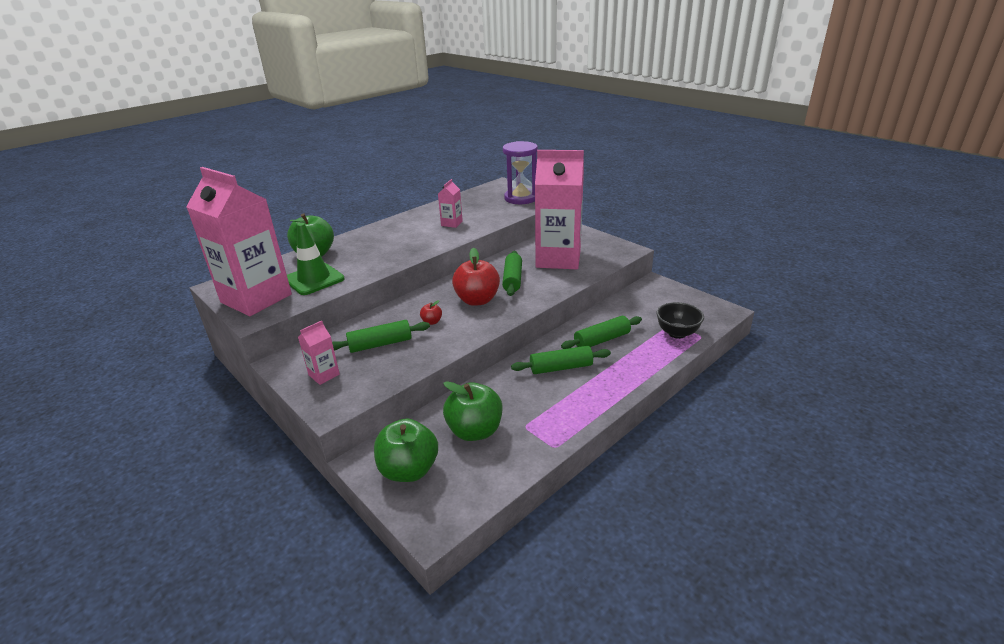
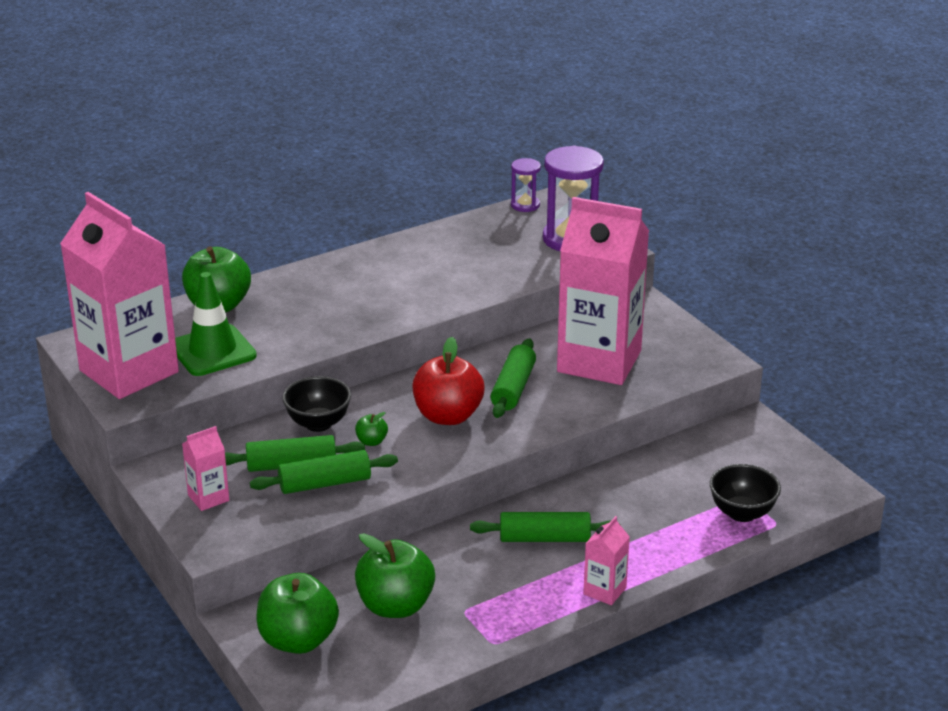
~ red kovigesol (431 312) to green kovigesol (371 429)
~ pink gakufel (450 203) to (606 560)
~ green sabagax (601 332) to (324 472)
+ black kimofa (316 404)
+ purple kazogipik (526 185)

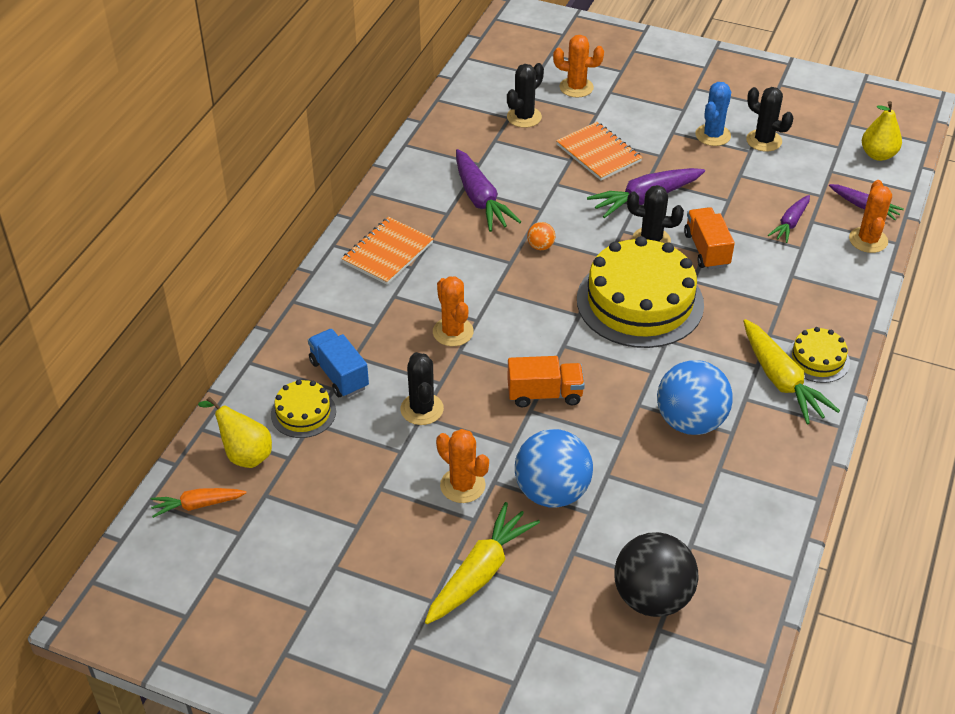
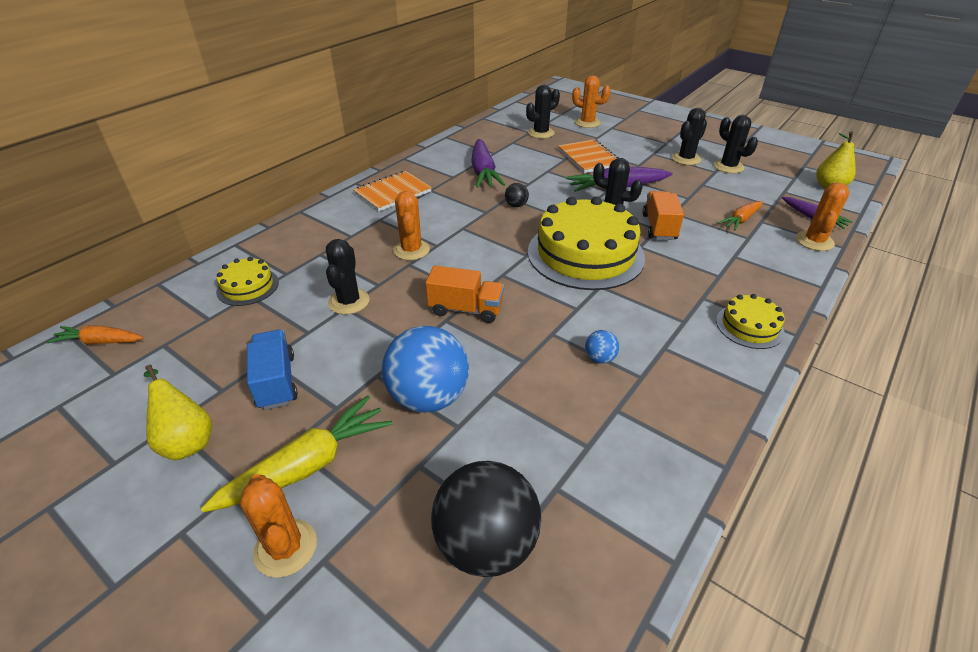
~ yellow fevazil (235 432) to (177 413)
~ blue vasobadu (338 363) to (272 369)
~ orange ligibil (462 466) to (278 526)
~ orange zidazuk (541 236) to black zidazuk (517 195)
~ blue zidazuk (695 397) = (602 347) x0.43
~ blue ligibil (713 114) to black ligibil (689 136)
- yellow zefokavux (791 371)
~ purple zefokavux (789 219) to orange zefokavux (740 215)

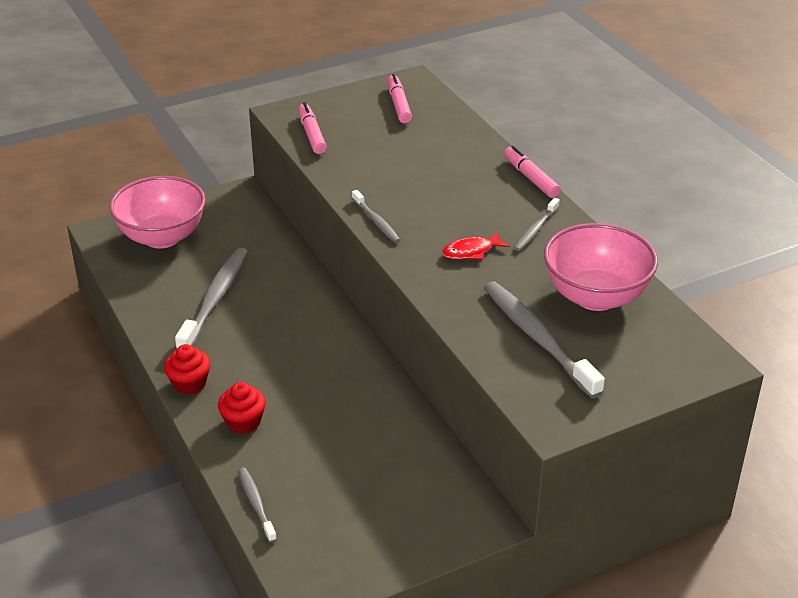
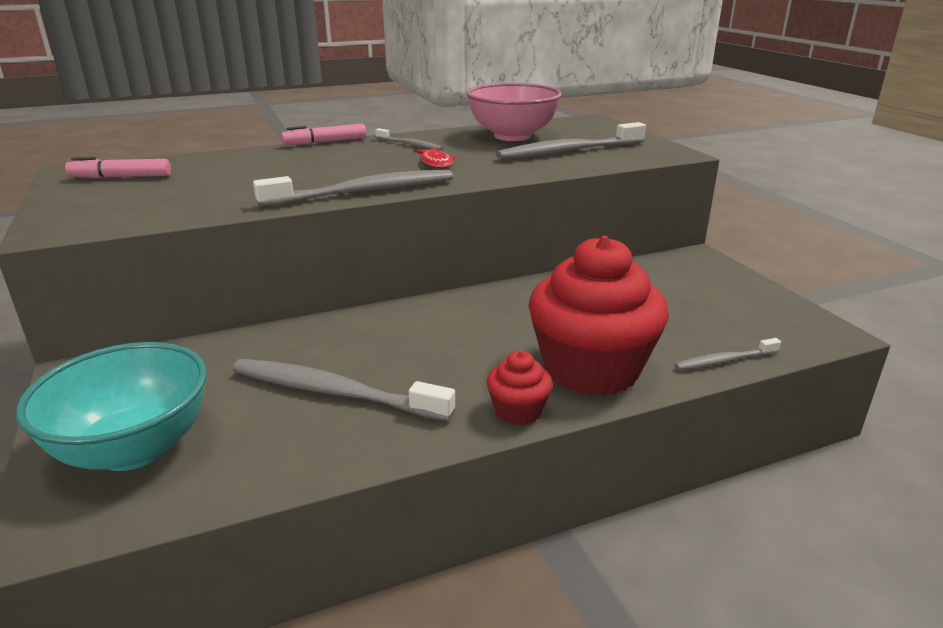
~ pink kimofa (157 212) to turquoise kimofa (111 406)
~ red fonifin (242 408) = (599 316) x2.24
- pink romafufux (312 128)
~ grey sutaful (376 216) = (353 188) x1.92

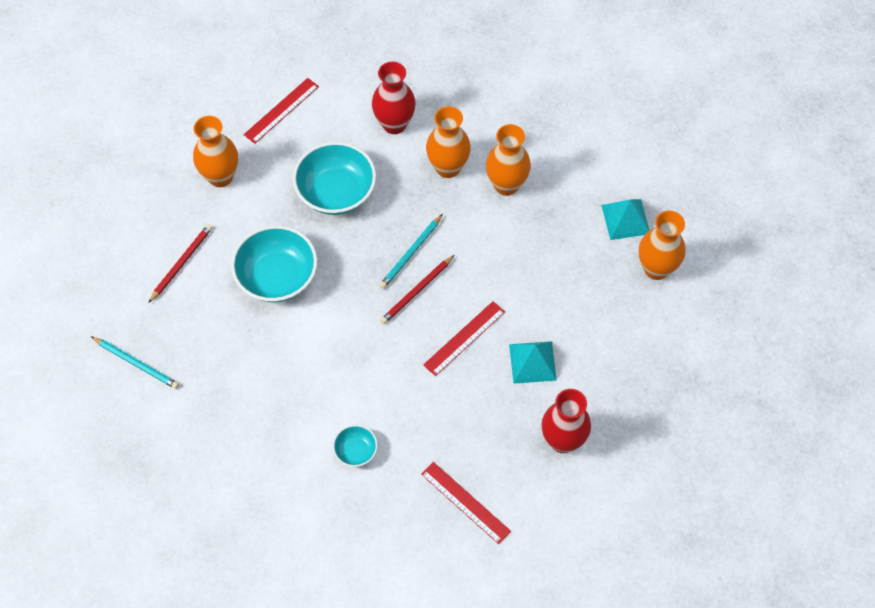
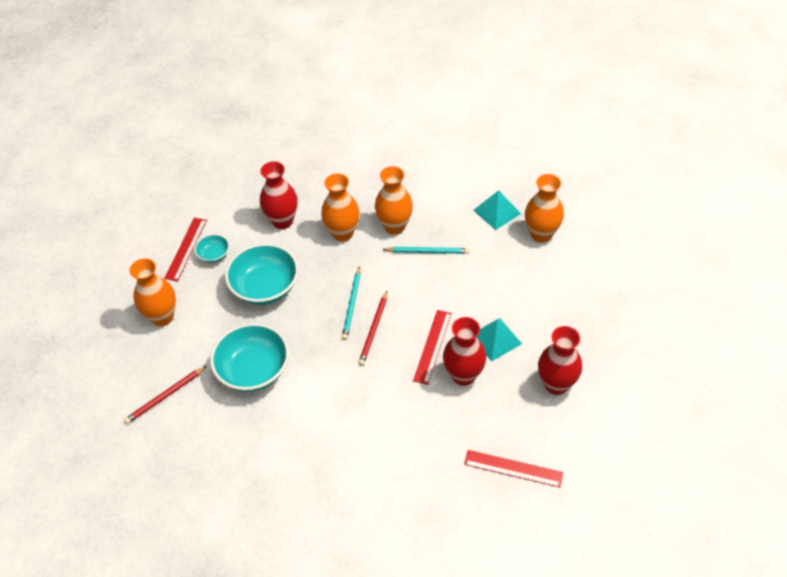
~ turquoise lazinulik (135 362) to (426 250)
~ red lazinulik (180 263) = (165 395) 135 degrees counterclockwise
~ turquoise kimofa (355 446) to (211 248)
+ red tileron (464 351)

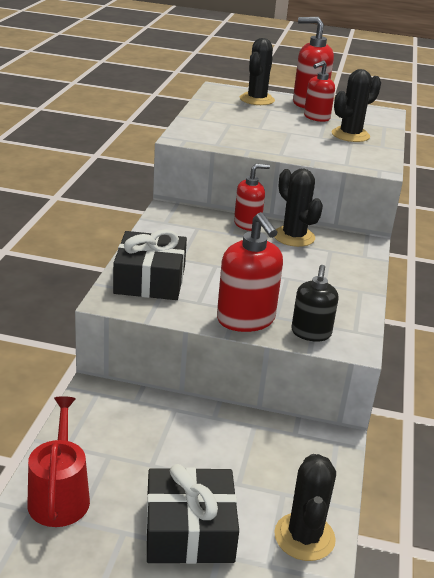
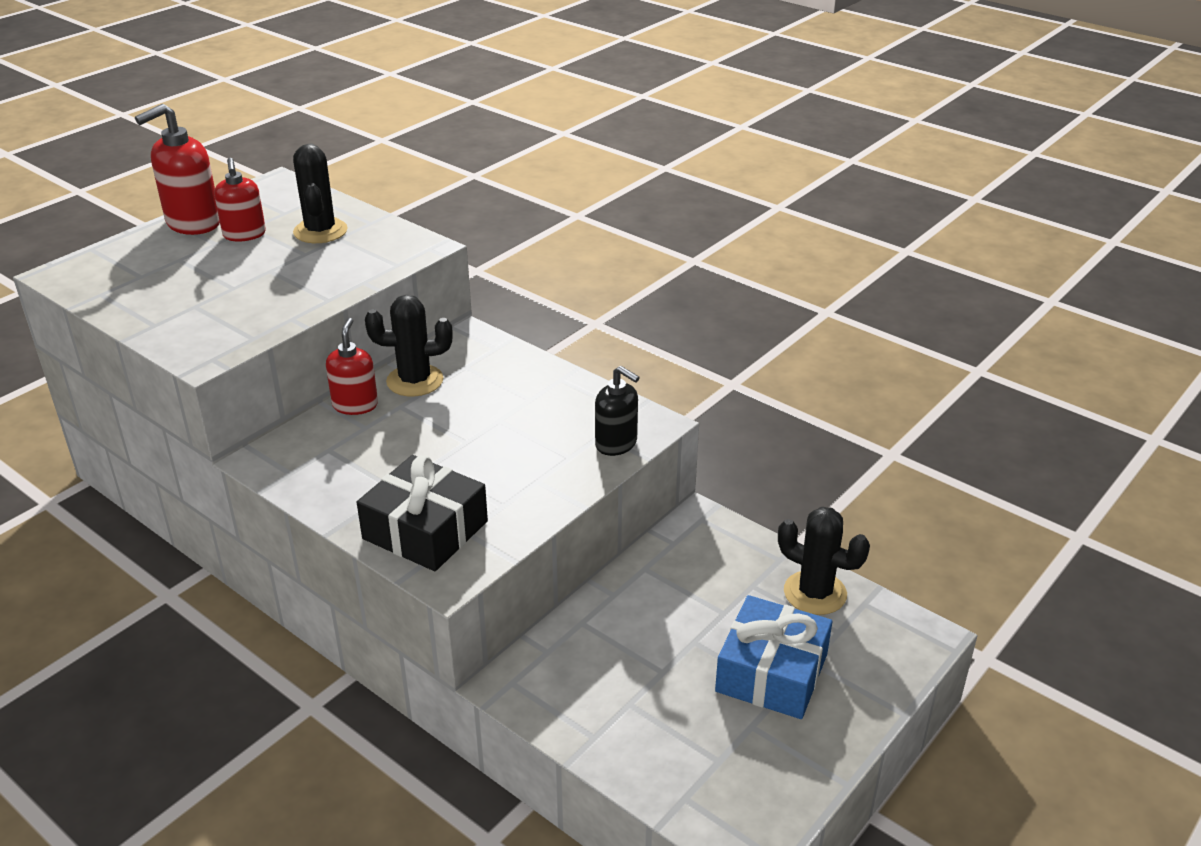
- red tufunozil (58 461)
~ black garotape (192 514) to blue garotape (773 657)
- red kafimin (250 272)
- black ligibil (257 71)

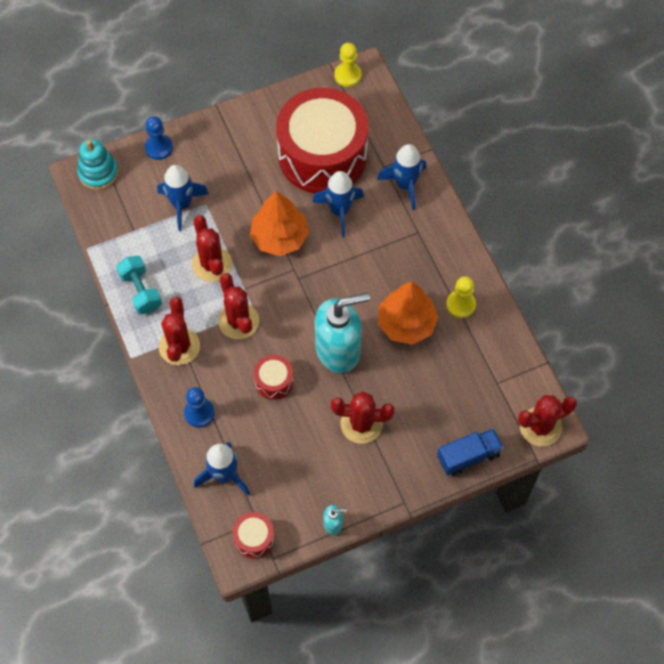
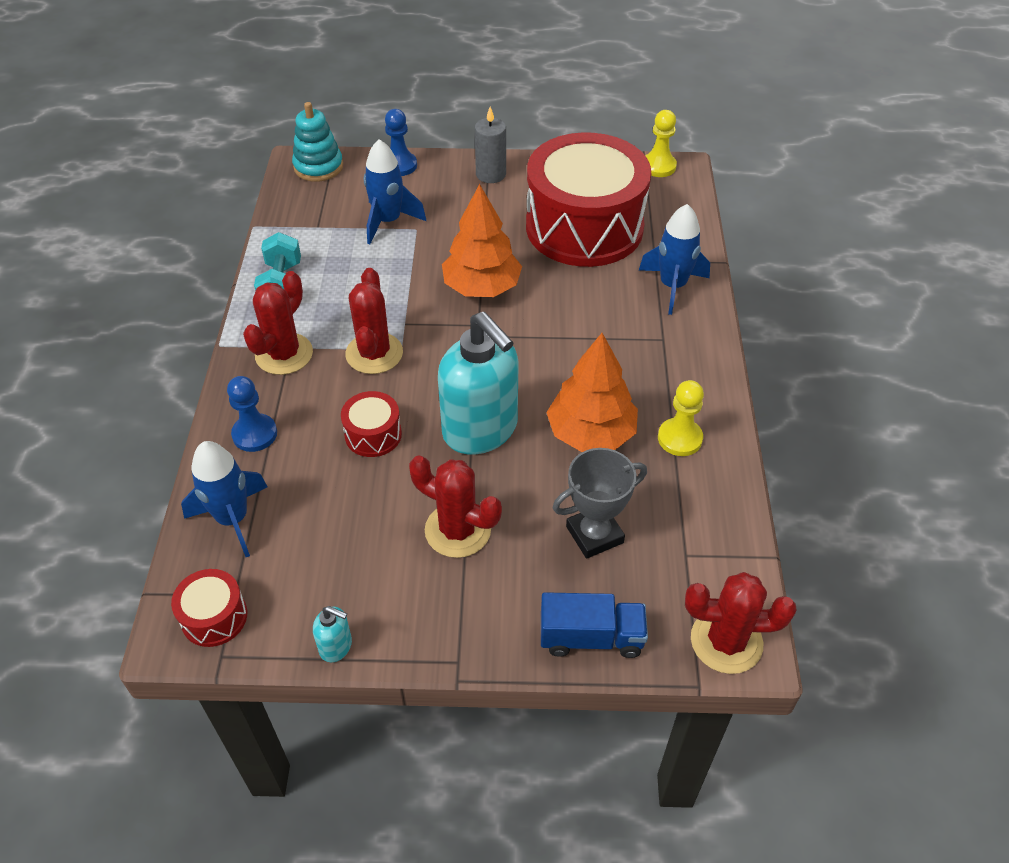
- red ligibil (212 248)
- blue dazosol (338 204)
~ turquoise kafimin (342 332) = (478 383) 45 degrees clockwise
+ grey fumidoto (490 145)
+ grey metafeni (600 503)

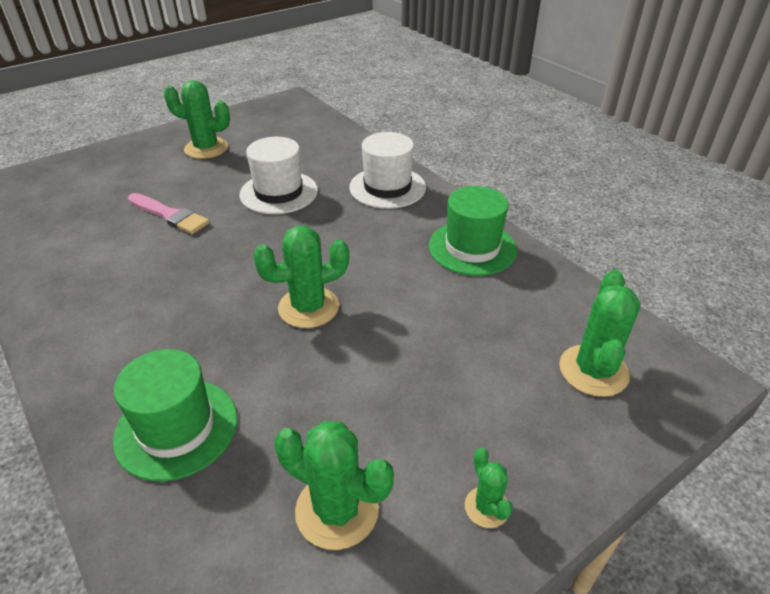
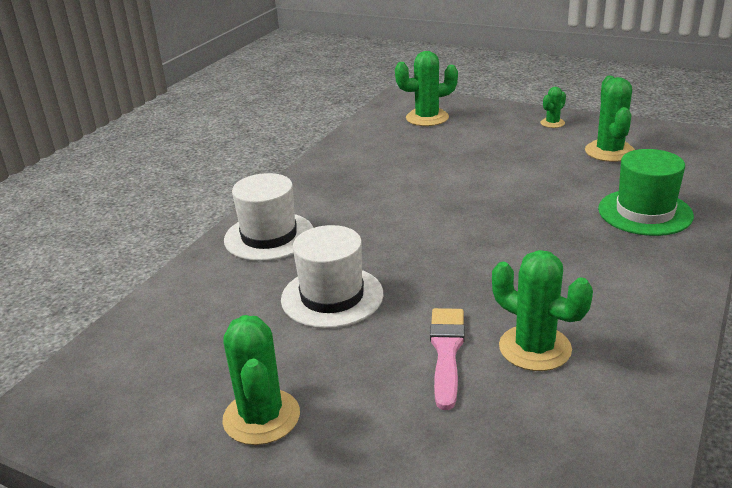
~ green ligibil (301 277) to (542 310)
- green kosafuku (473 231)

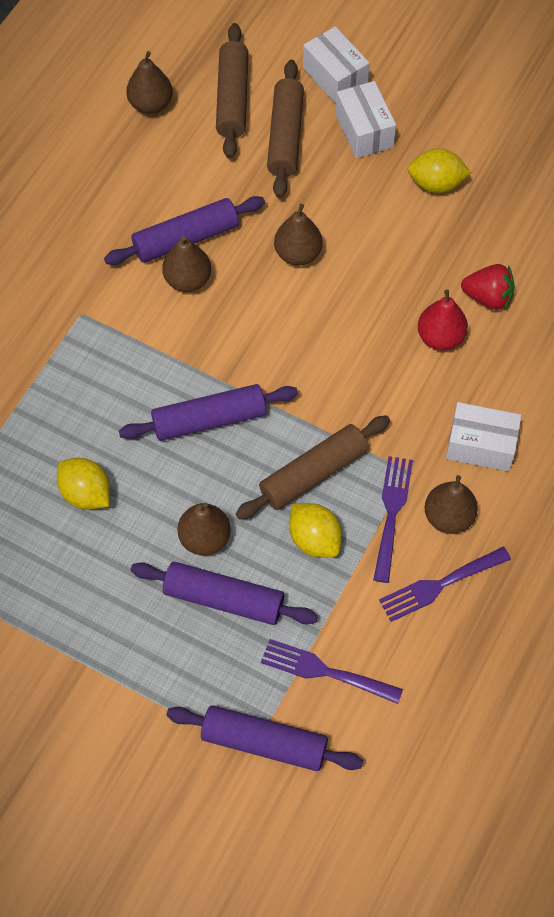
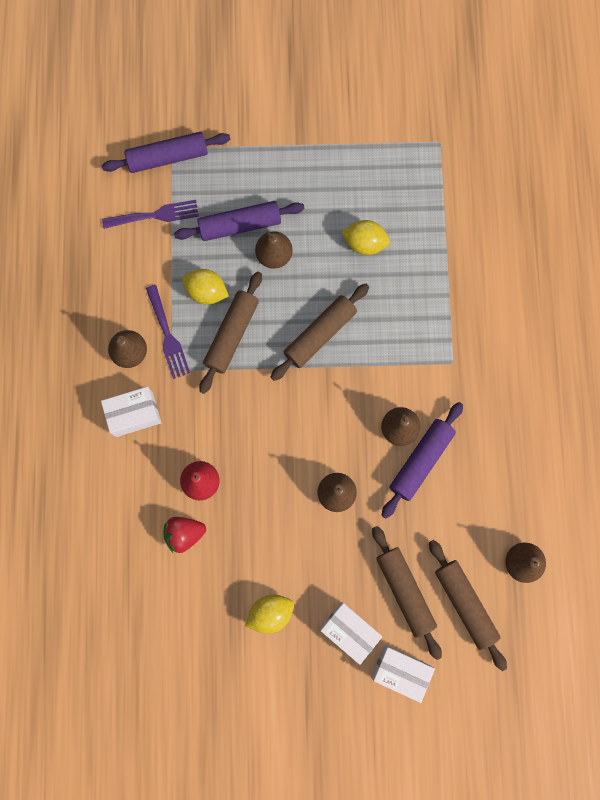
~ purple sabagax (208 412) to brown sabagax (320 332)
- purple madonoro (445 584)

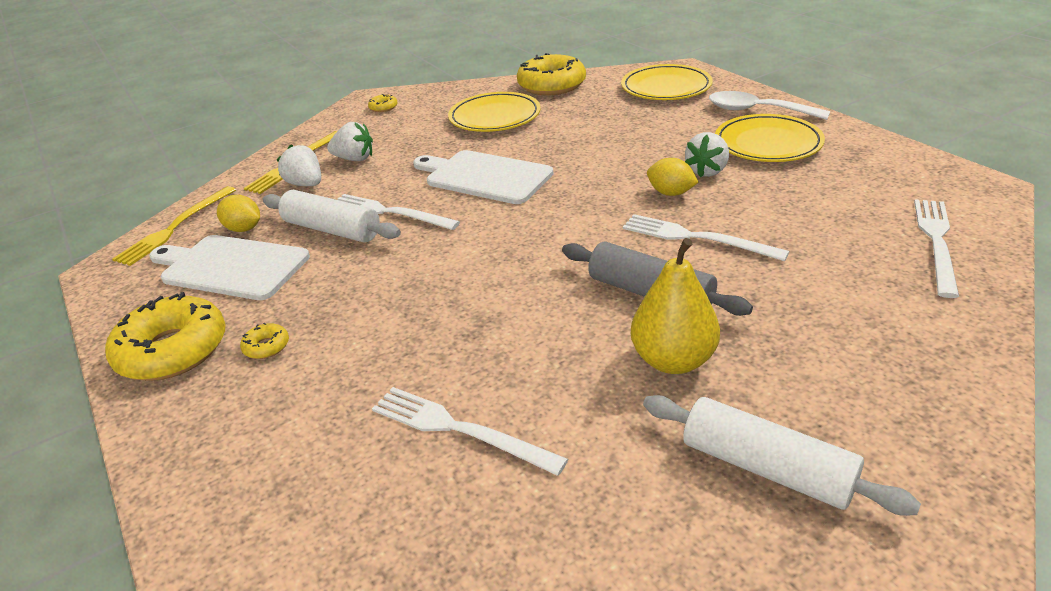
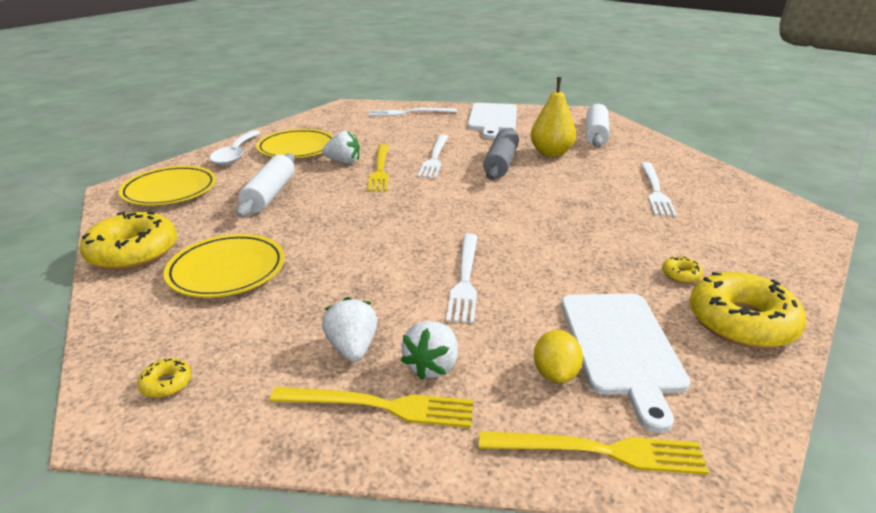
~ white sabagax (331 216) to (265 185)
~ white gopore (483 177) to (492 121)
~ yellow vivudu (672 177) to yellow madonoro (378 168)

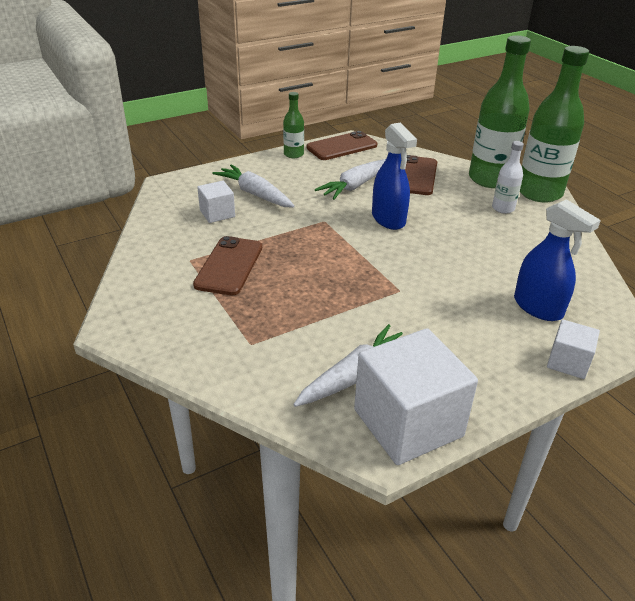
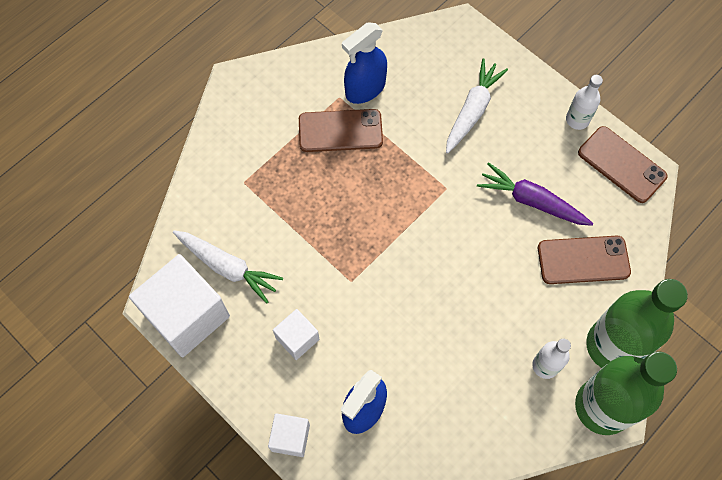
~ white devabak (216 202) to (296 334)
~ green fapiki (293 125) to white fapiki (584 102)
~ white zefokavux (350 179) to purple zefokavux (535 194)
~ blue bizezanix (394 176) to (364 63)

